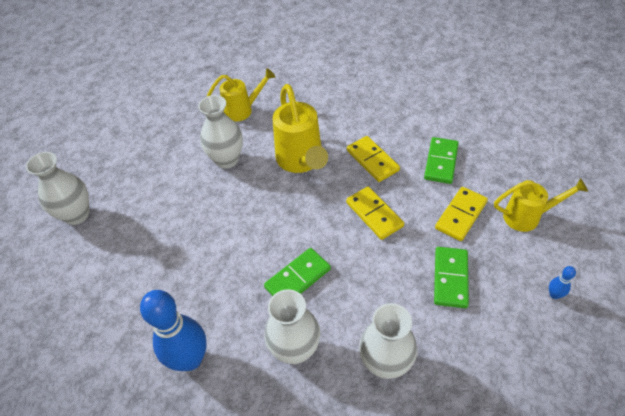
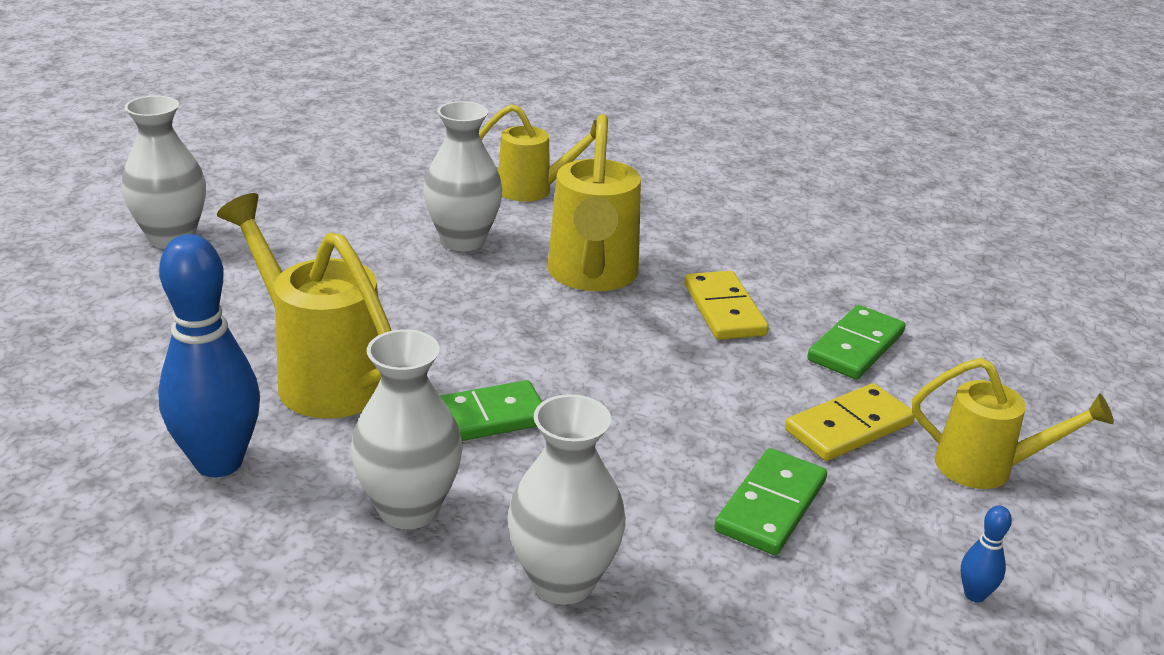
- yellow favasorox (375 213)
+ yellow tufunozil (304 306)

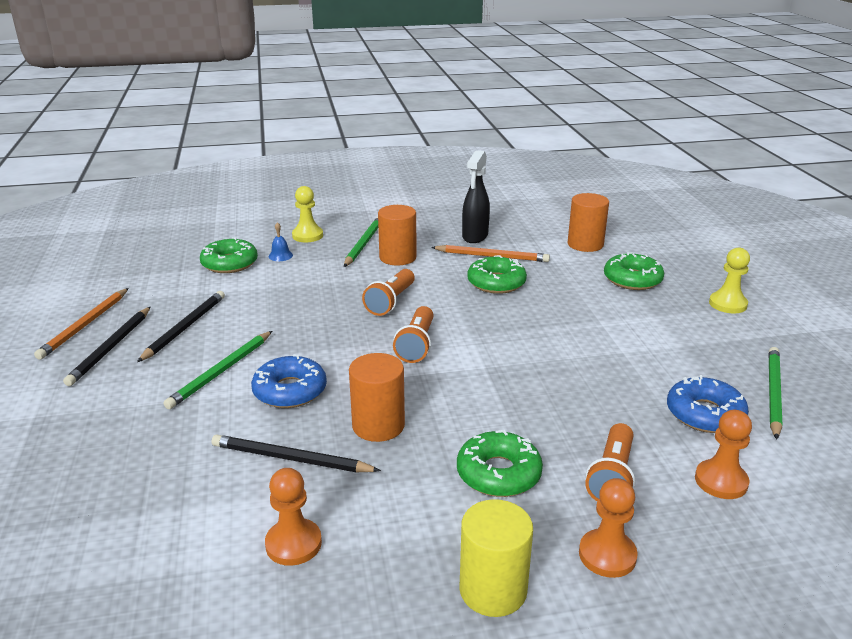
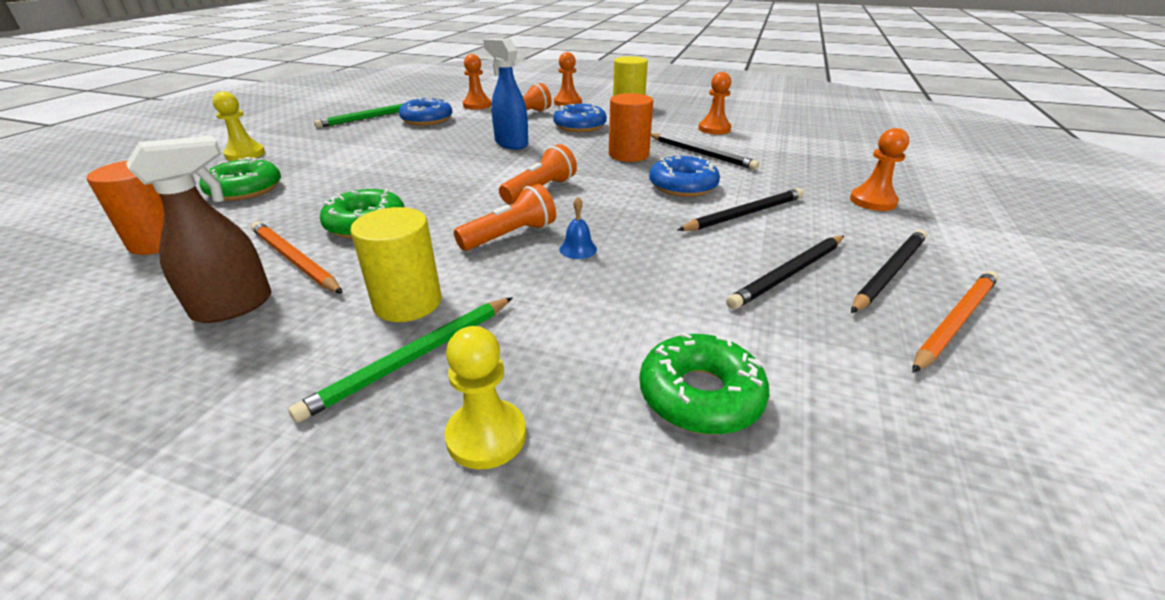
~ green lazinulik (217 370) to black lazinulik (741 209)
~ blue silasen (281 241) to (578 228)
~ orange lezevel (397 235) to yellow lezevel (396 264)
~ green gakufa (500 463) to blue gakufa (580 117)
~ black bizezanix (476 196) to brown bizezanix (198 229)
+ blue bizezanix (505 94)
+ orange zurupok (879 169)

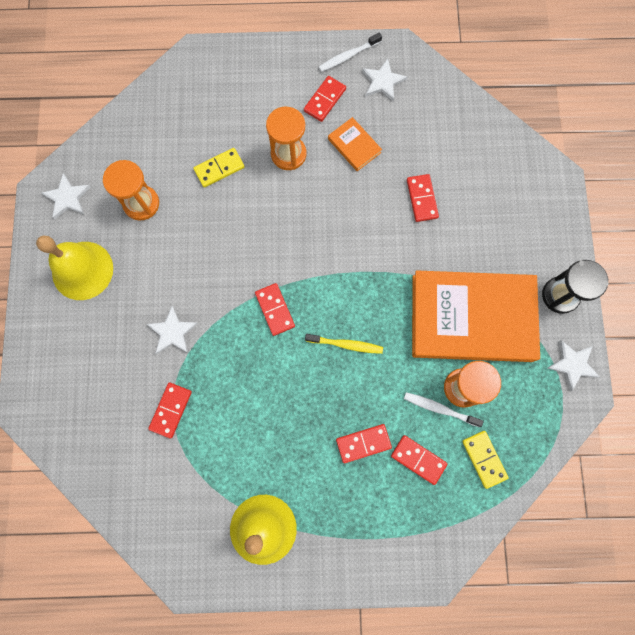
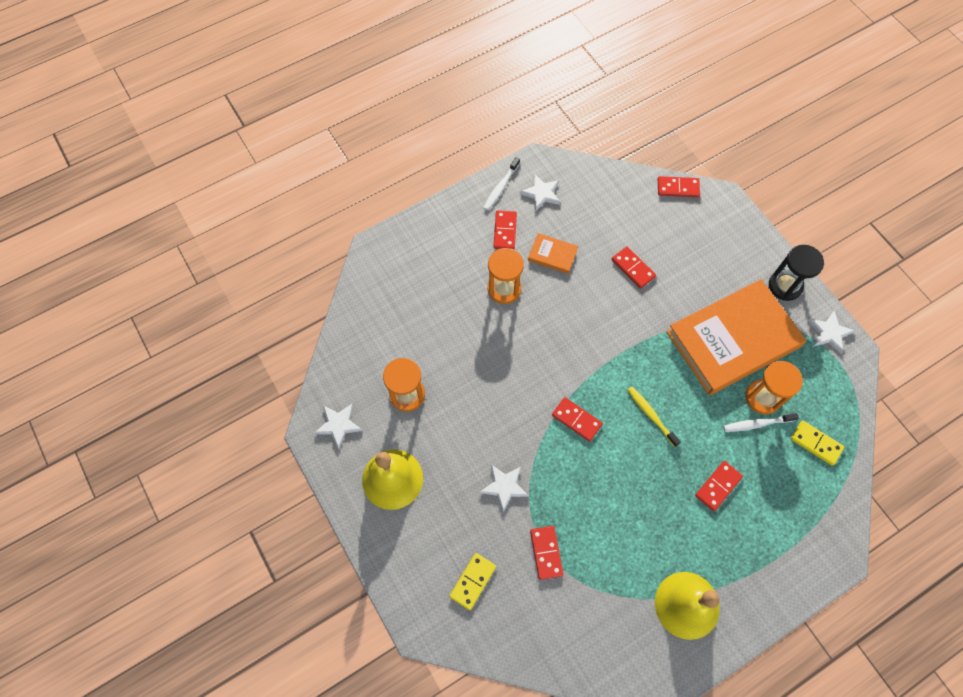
~ yellow favasorox (219 167) to (472 581)
~ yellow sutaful (344 344) = (654 416) 105 degrees counterclockwise
~ red favasorox (419 460) to (679 186)

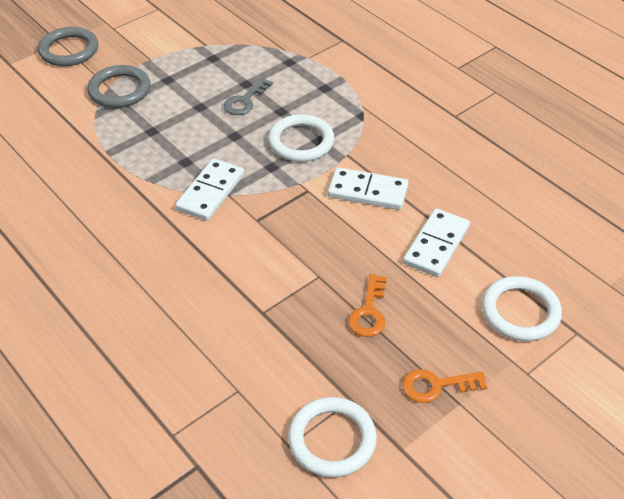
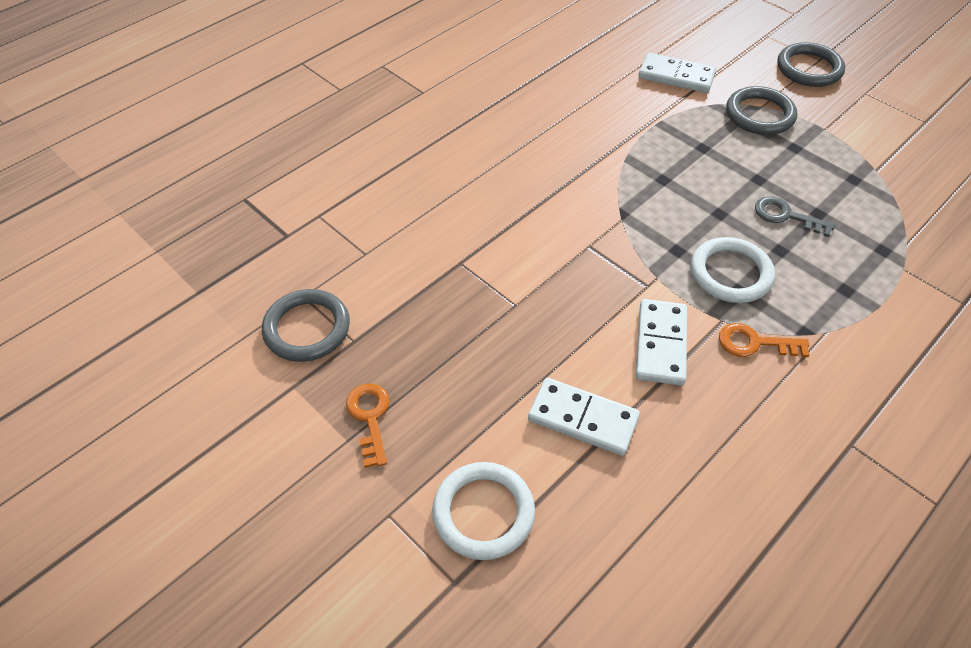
~ white favasorox (209 189) to (677 73)
~ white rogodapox (332 437) to grey rogodapox (306 325)
~ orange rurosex (367 305) to (764 340)

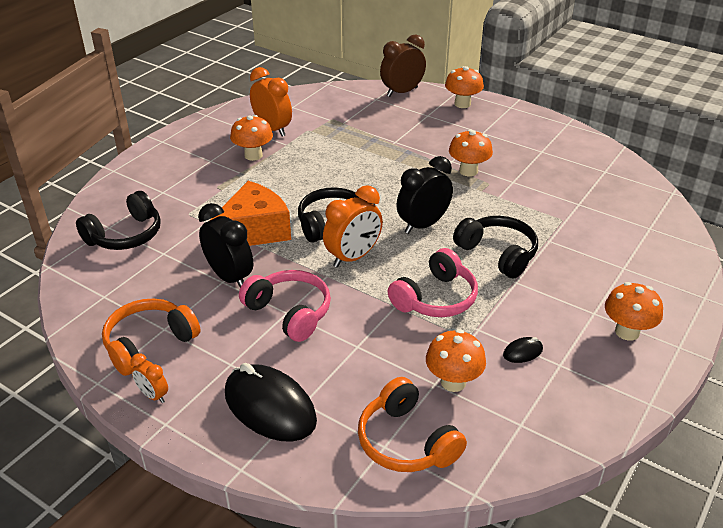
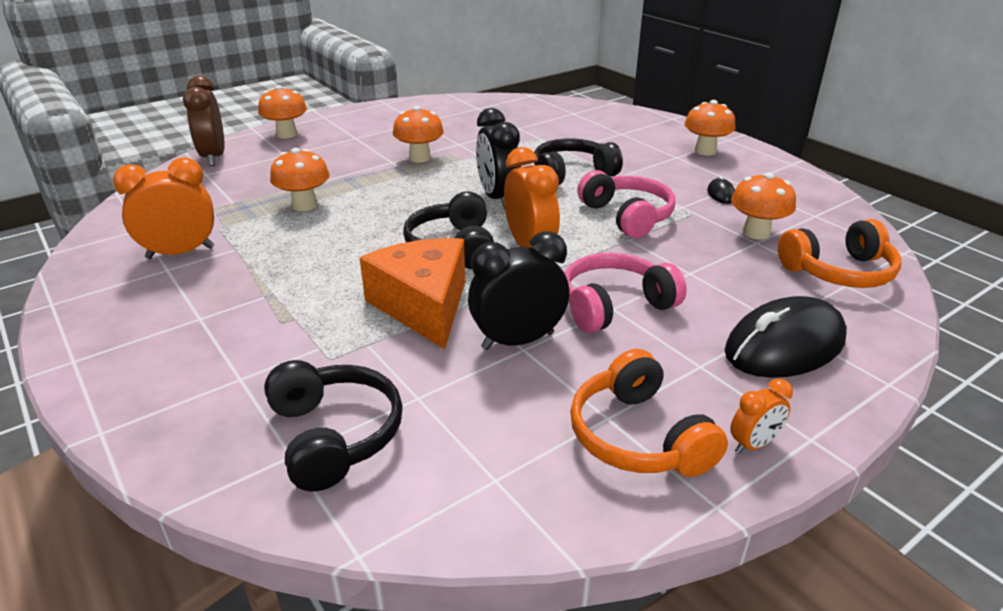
~ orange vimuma (251 138) to (300 179)

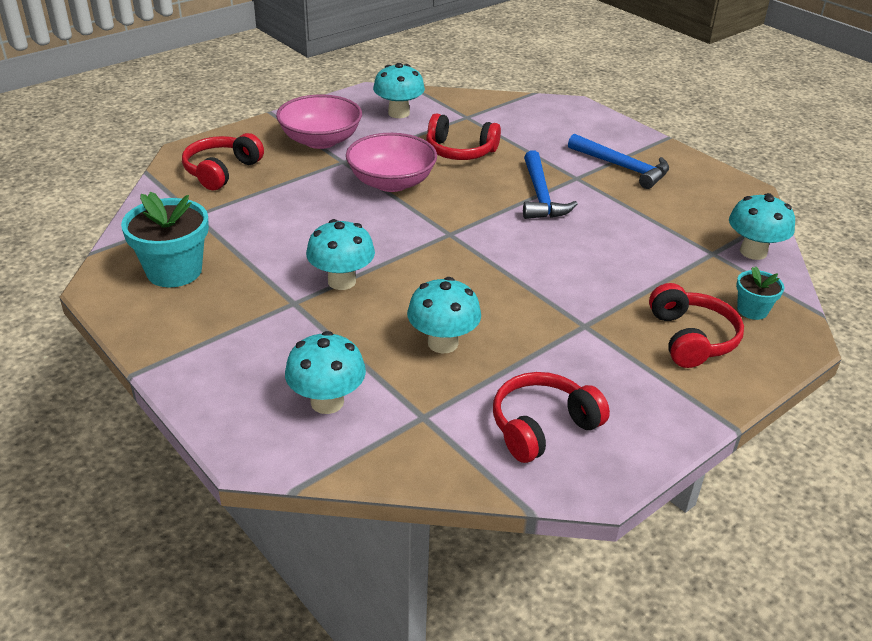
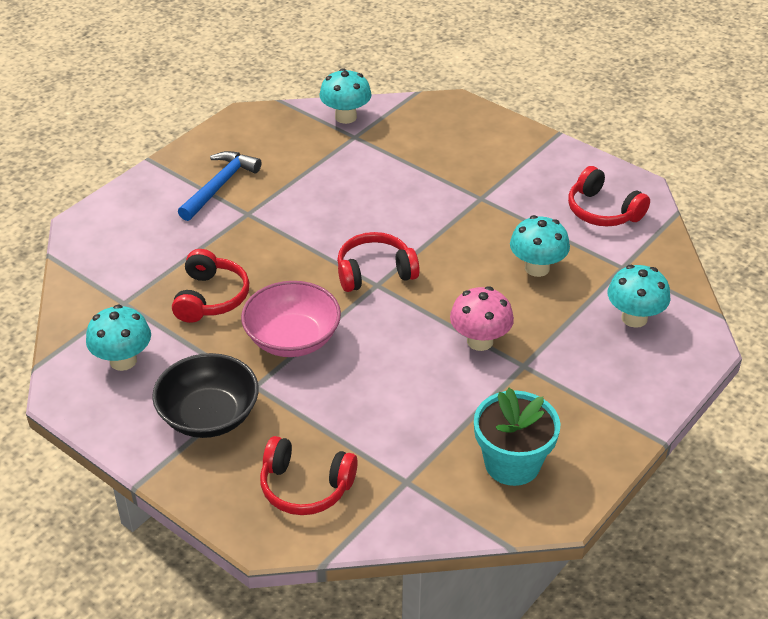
~ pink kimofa (319 121) to black kimofa (205 395)
~ turquoise vimuma (340 254) to pink vimuma (482 318)
- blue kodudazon (550 184)
~ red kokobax (696 325) to (378 262)
- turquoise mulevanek (760 293)

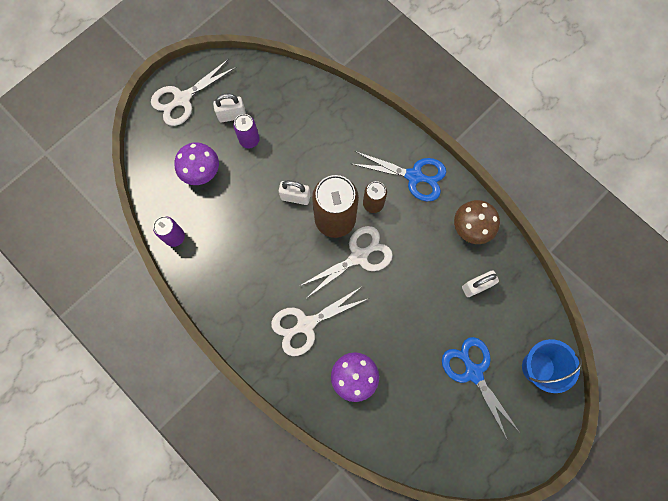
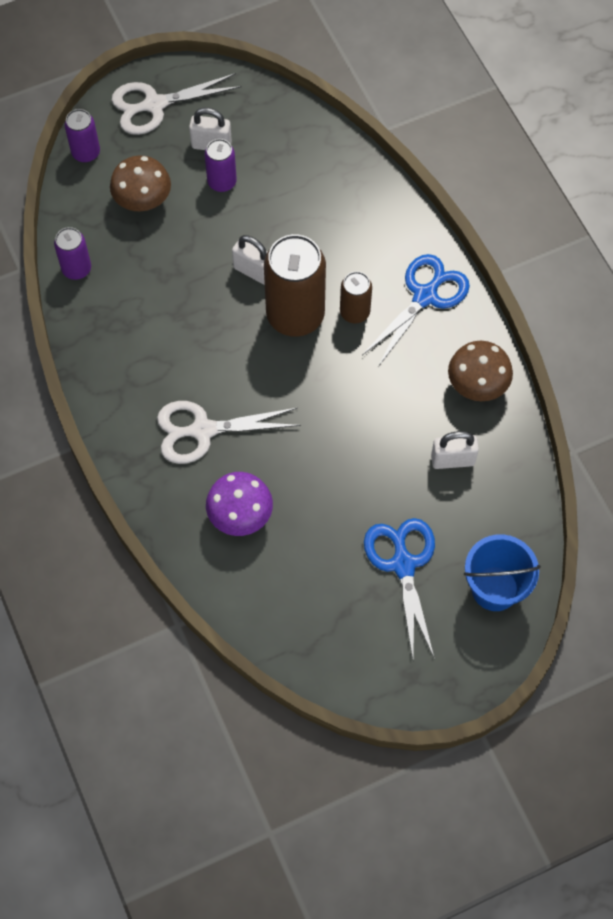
~ purple vimuma (196 163) to brown vimuma (140 183)
- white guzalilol (346 262)
~ blue guzalilol (399 176) = (416 310) 90 degrees counterclockwise
+ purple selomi (82 136)

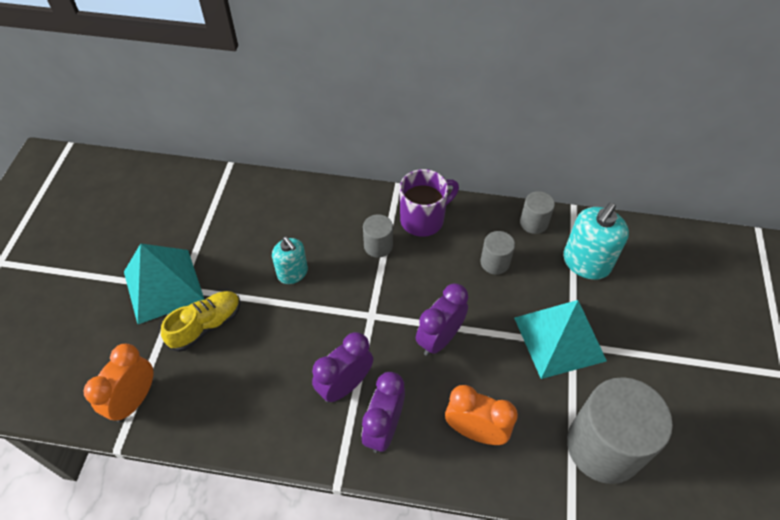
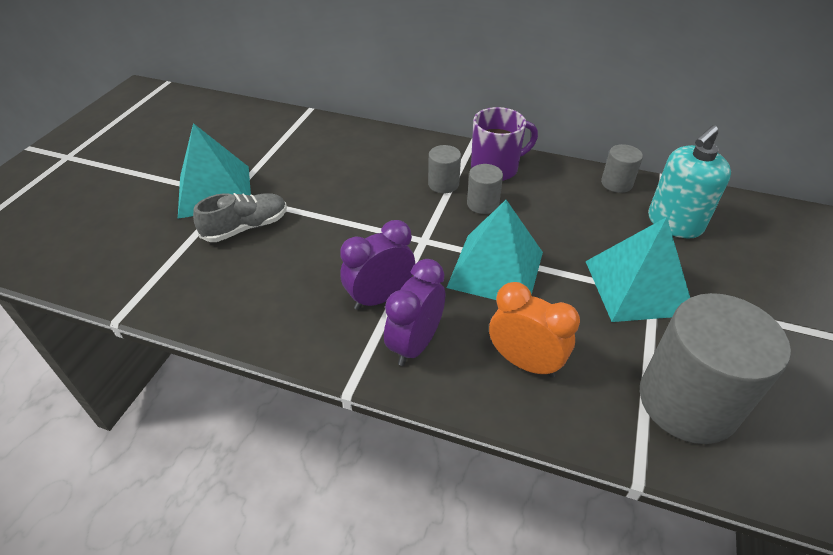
- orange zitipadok (118 383)
~ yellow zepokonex (201 321) to grey zepokonex (240 217)
- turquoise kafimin (290 260)
~ purple zitipadok (442 319) to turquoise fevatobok (495 250)
~ grey lezevel (497 253) to (485 189)

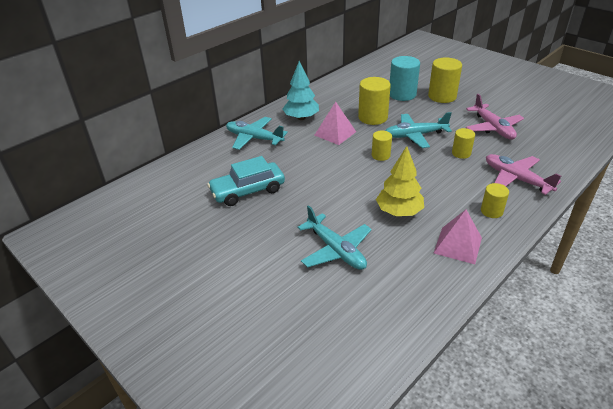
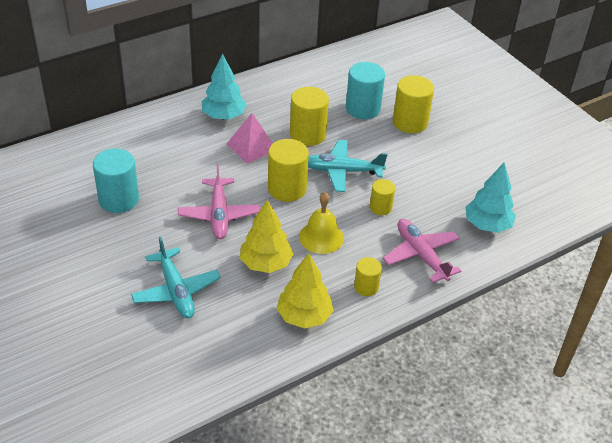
~ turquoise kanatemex (246 181) to turquoise lezevel (116 180)
- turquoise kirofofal (257 133)
~ yellow lezevel (382 146) = (288 170) x1.75
~ pink fevatobok (458 237) to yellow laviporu (305 291)
~ pink kirofofal (495 117) to (219 201)
+ yellow silasen (321 223)
+ turquoise laviporu (490 198)

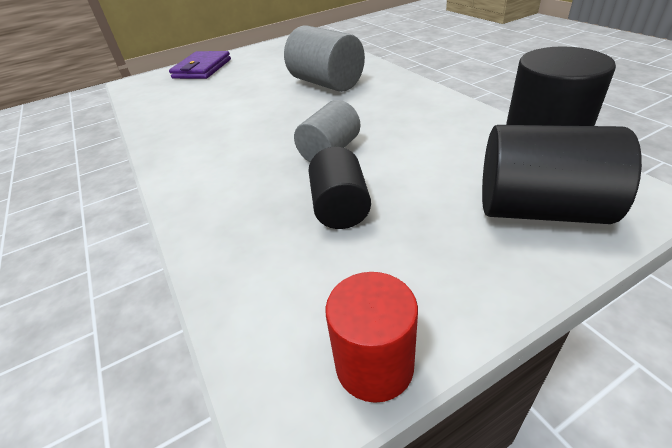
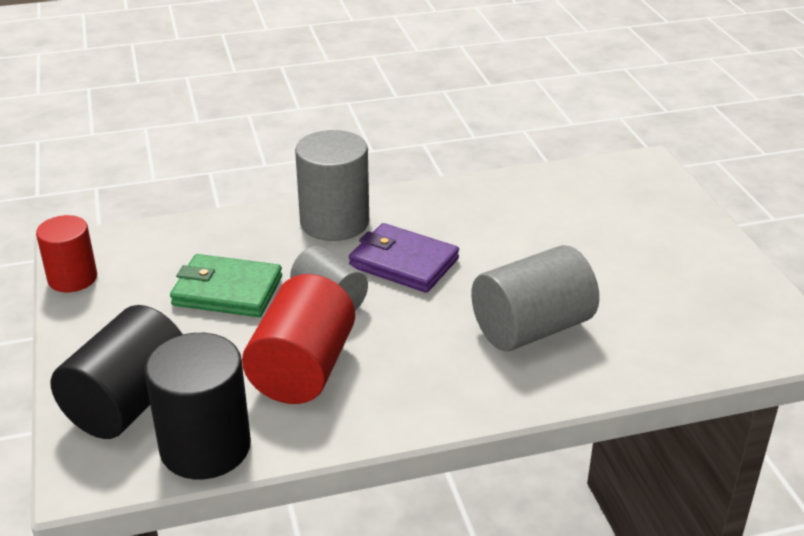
~ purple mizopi (200 65) to (404 258)
~ black lezevel (340 188) to green mizopi (226 285)
+ red lezevel (298 339)
+ grey lezevel (332 185)

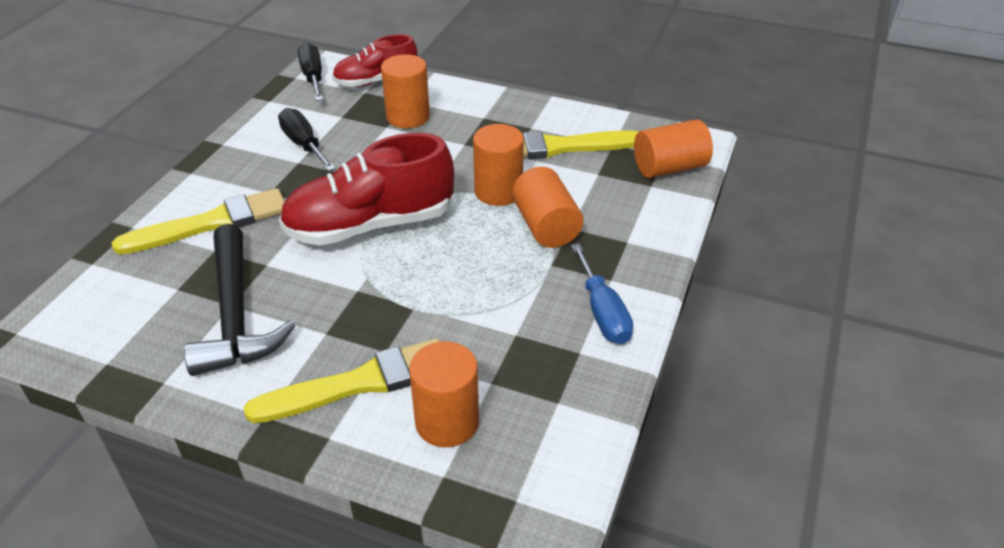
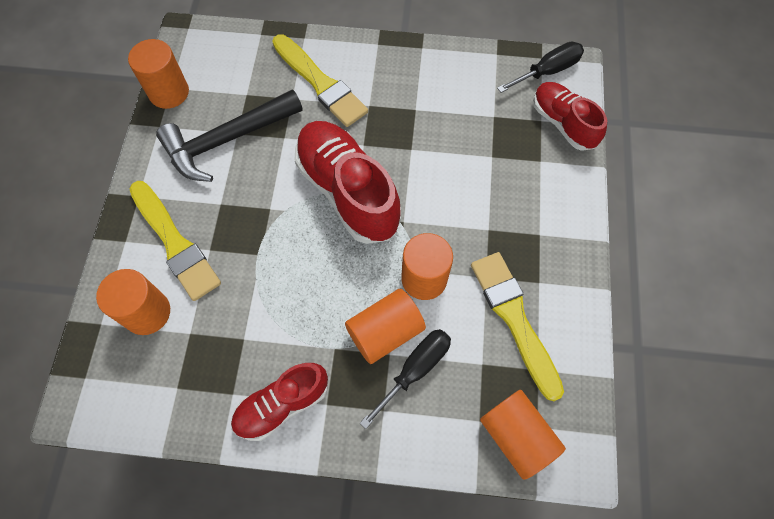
~ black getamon (306 139) to (405 379)
~ orange lezevel (405 91) to (158 74)
~ blue getamon (602 293) to red zepokonex (279 402)

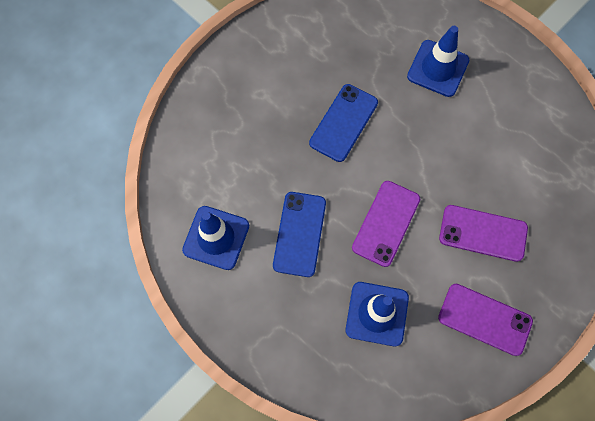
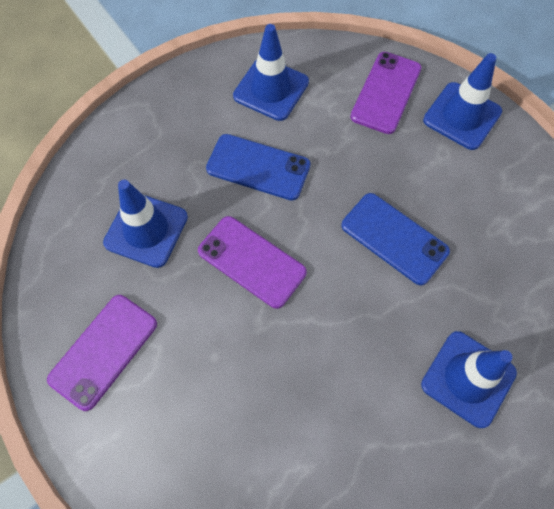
~ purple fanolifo (483 233) to (385 93)
+ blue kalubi (462 101)

